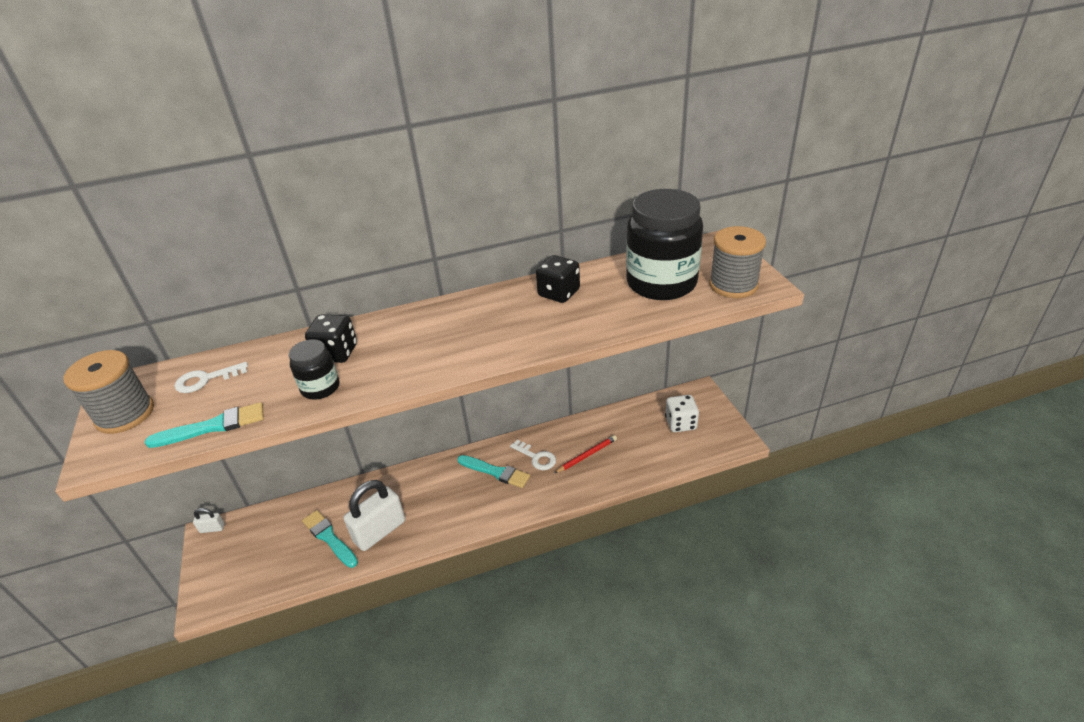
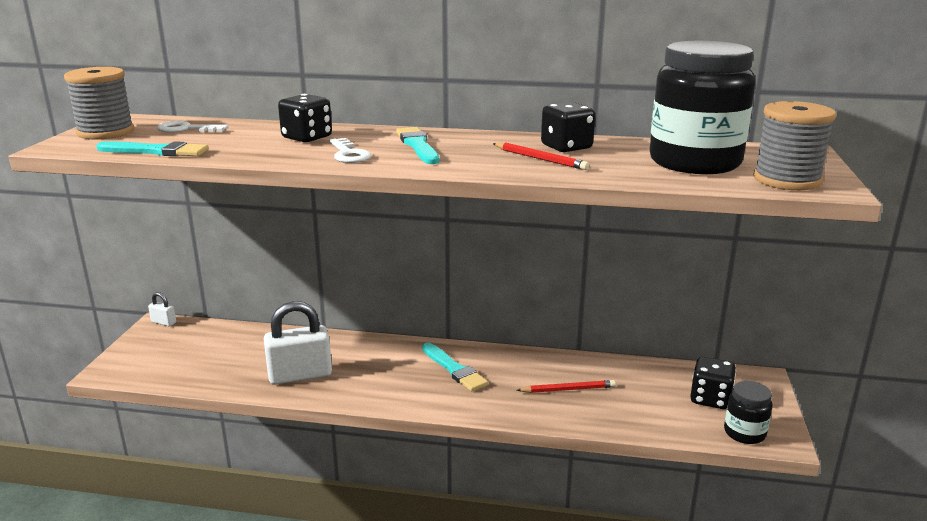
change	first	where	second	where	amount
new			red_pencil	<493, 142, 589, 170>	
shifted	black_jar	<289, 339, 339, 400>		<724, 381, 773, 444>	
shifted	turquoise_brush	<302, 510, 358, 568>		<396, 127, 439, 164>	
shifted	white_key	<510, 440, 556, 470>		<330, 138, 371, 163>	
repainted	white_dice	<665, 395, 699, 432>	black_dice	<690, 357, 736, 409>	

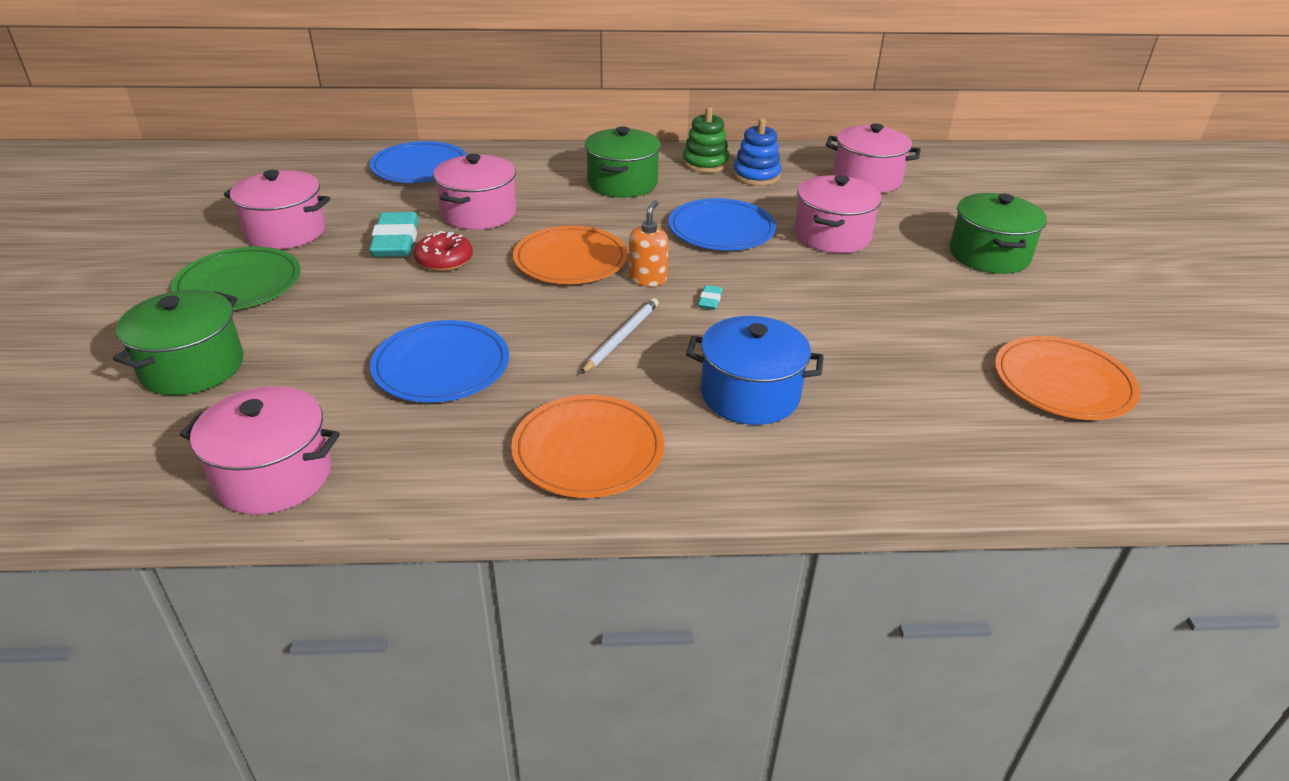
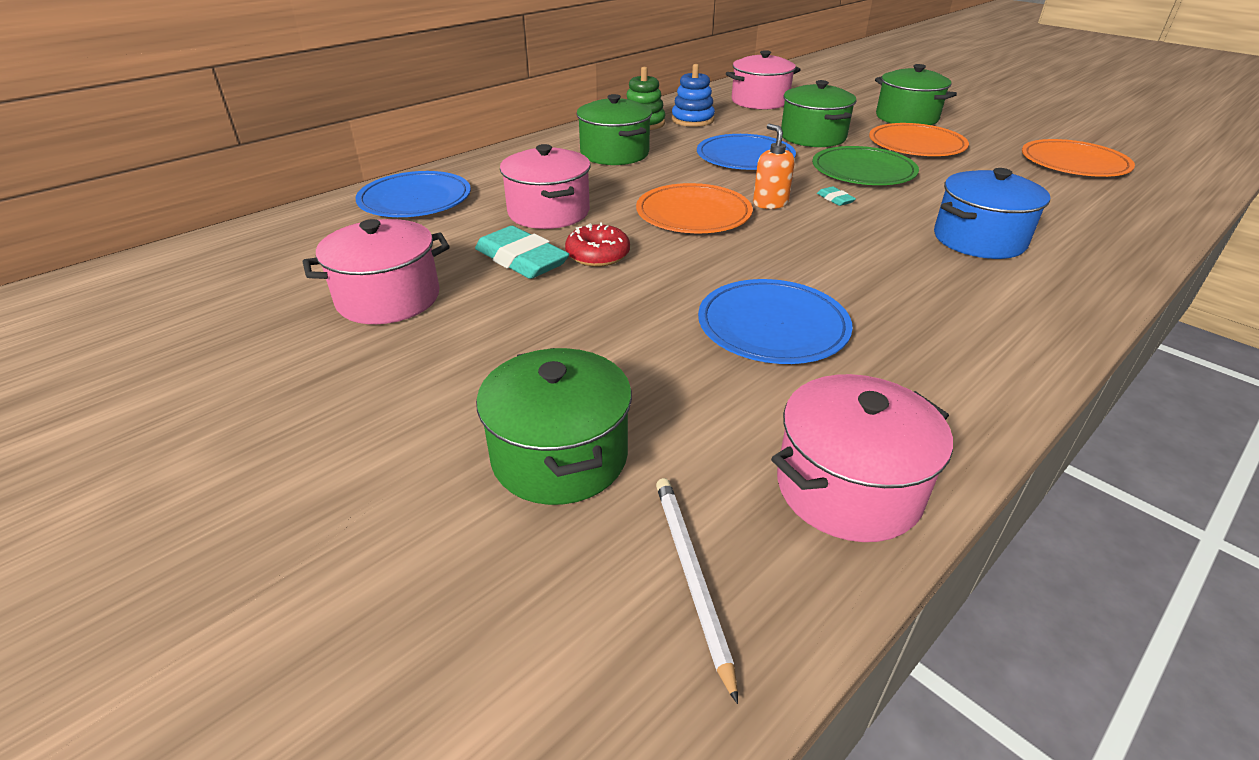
change	first	where	second	where	amount
shifted	green_plate	<171, 247, 301, 310>		<812, 146, 919, 185>	
shifted	orange_plate	<511, 395, 664, 498>		<869, 123, 969, 156>	
shifted	white_pencil	<581, 298, 658, 374>		<656, 478, 738, 704>	
repainted	pink_pot	<794, 175, 882, 253>	green_pot	<781, 80, 856, 147>	

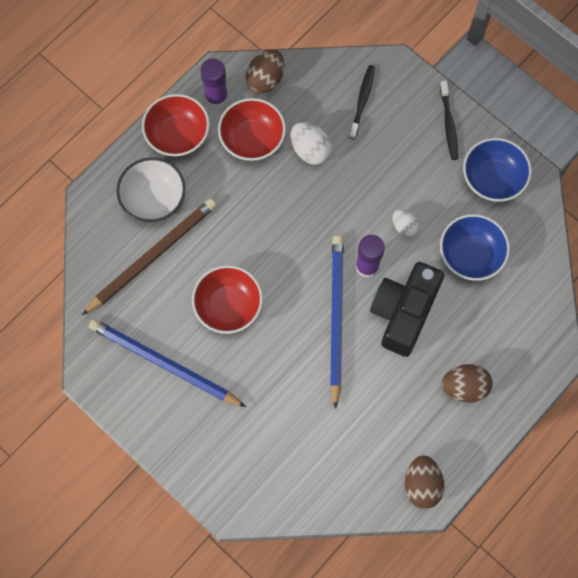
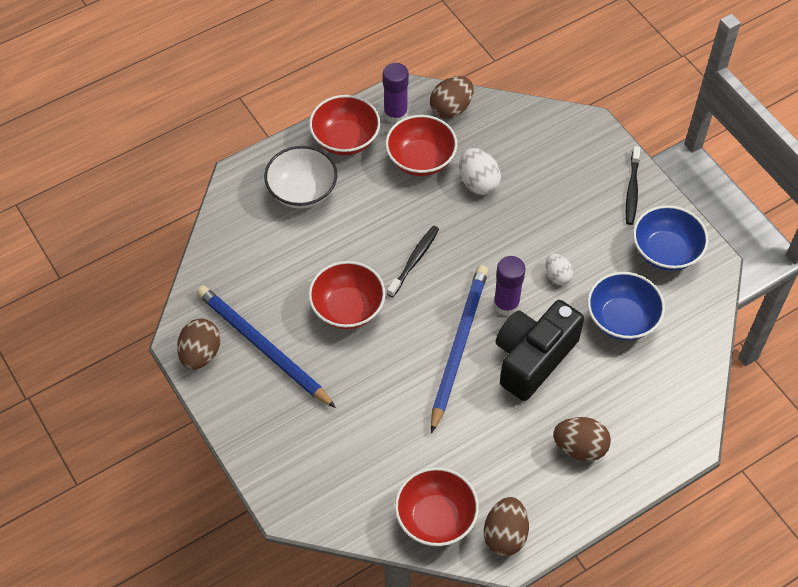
change	first	where	second	where	amount
gone	brown_pencil	<82, 198, 217, 315>			
new			brown_egg	<177, 319, 221, 370>	
new			red_bowl	<395, 467, 479, 546>	
shifted	black_toothbrush	<349, 65, 375, 140>		<387, 226, 439, 297>	

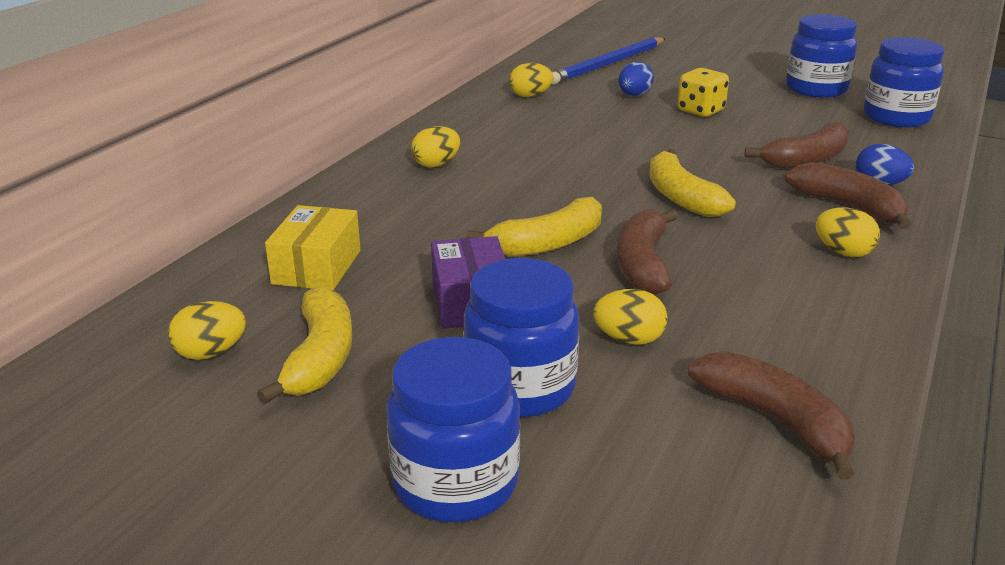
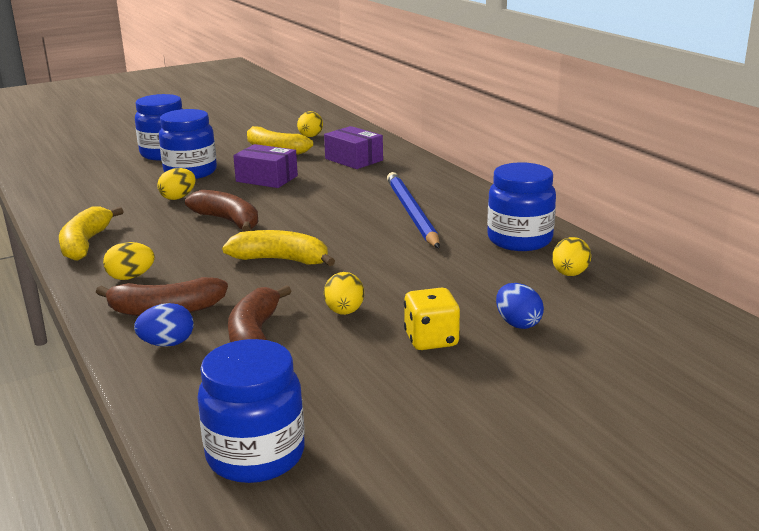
change	first	where	second	where	amount
gone	brown_banana	<688, 351, 855, 480>			
shifted	yellow_egg	<411, 126, 460, 168>		<324, 272, 364, 315>	
shifted	yellow_banana	<466, 197, 602, 257>		<59, 206, 124, 261>	
shifted	blue_pencil	<551, 37, 666, 85>		<387, 172, 440, 248>	
shifted	blue_jar	<786, 14, 857, 98>		<487, 162, 556, 251>	
repainted	yellow_box	<265, 205, 360, 291>	purple_box	<324, 126, 383, 169>	

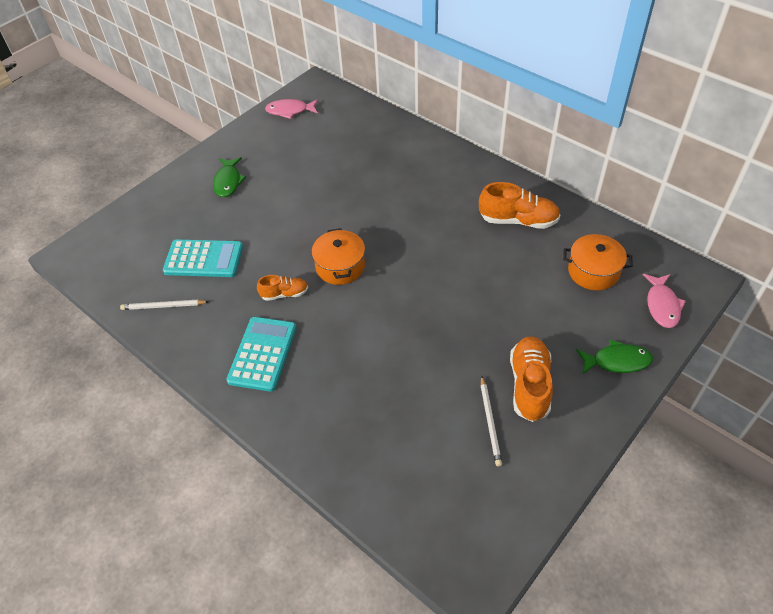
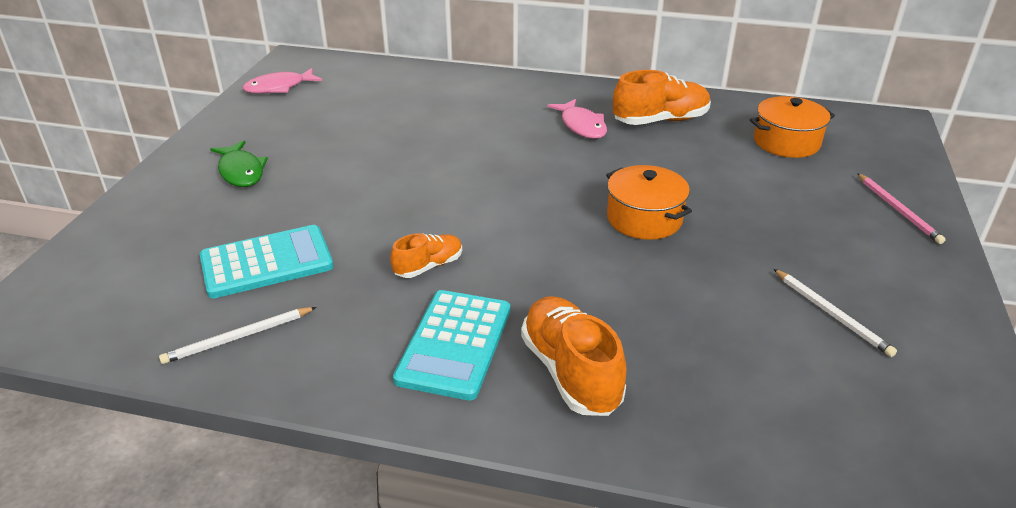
change	first	where	second	where	amount
shifted	orange_pot	<312, 228, 365, 285>		<606, 165, 692, 240>	
shifted	orange_shoe	<510, 336, 553, 422>		<521, 296, 626, 416>	
shifted	pink_fish	<643, 274, 686, 328>		<547, 99, 607, 139>	
swapped	green_fish	<576, 339, 653, 375>	pink_pencil	<857, 173, 946, 244>	
rotated	turquoise_calculator	<226, 317, 296, 392>		<393, 290, 510, 400>	150 degrees counterclockwise

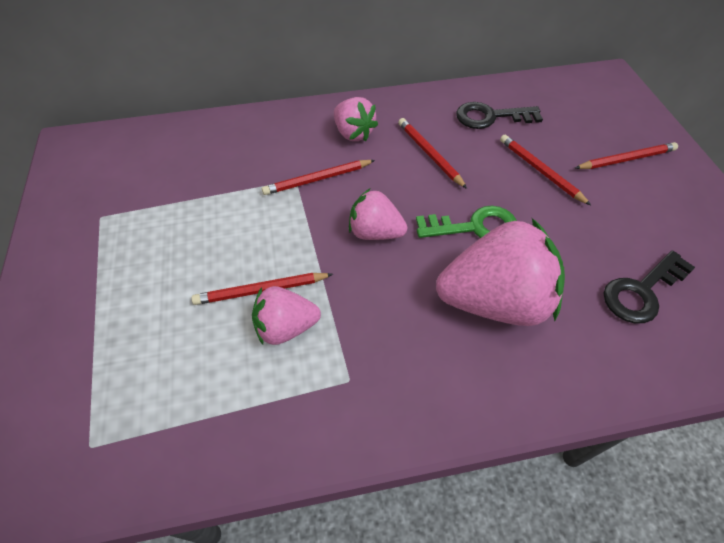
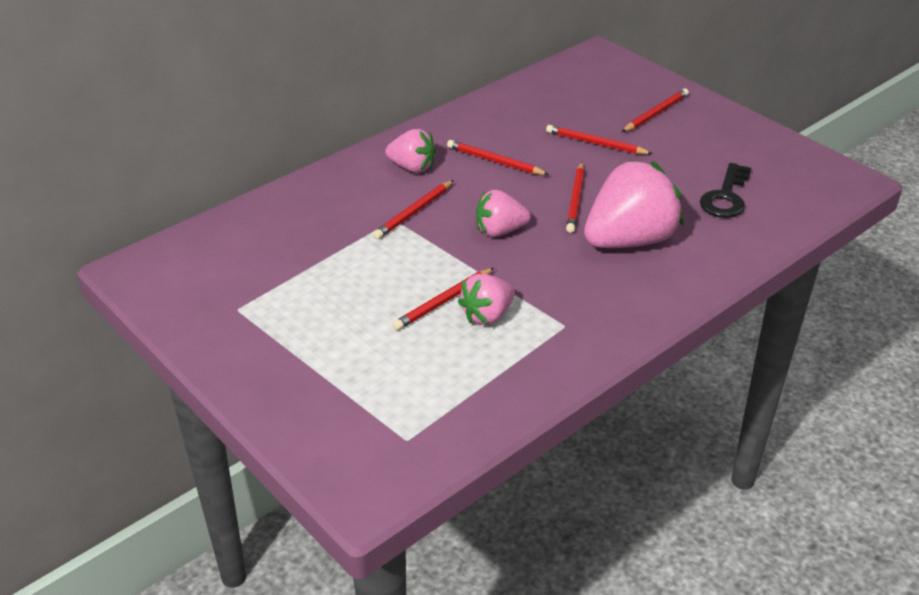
change	first	where	second	where	amount
gone	black_key	<456, 102, 543, 129>			
swapped	green_key	<416, 206, 517, 238>	red_pencil	<566, 162, 585, 233>	

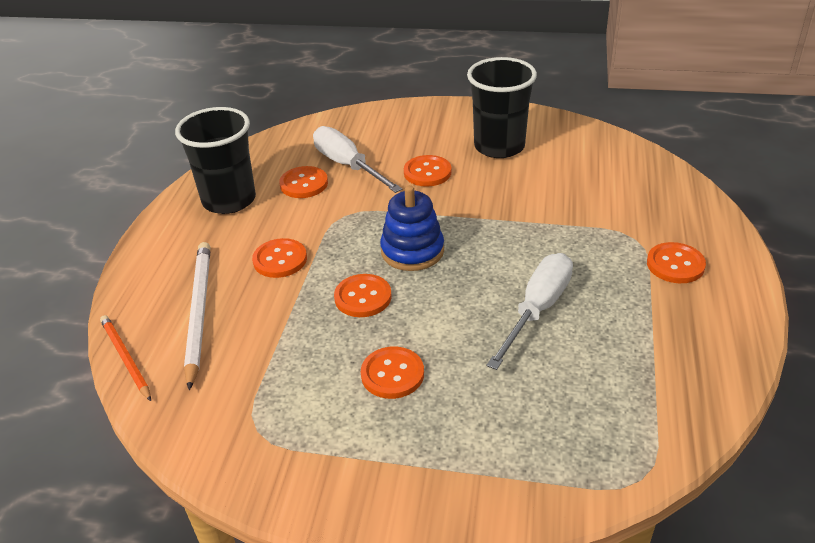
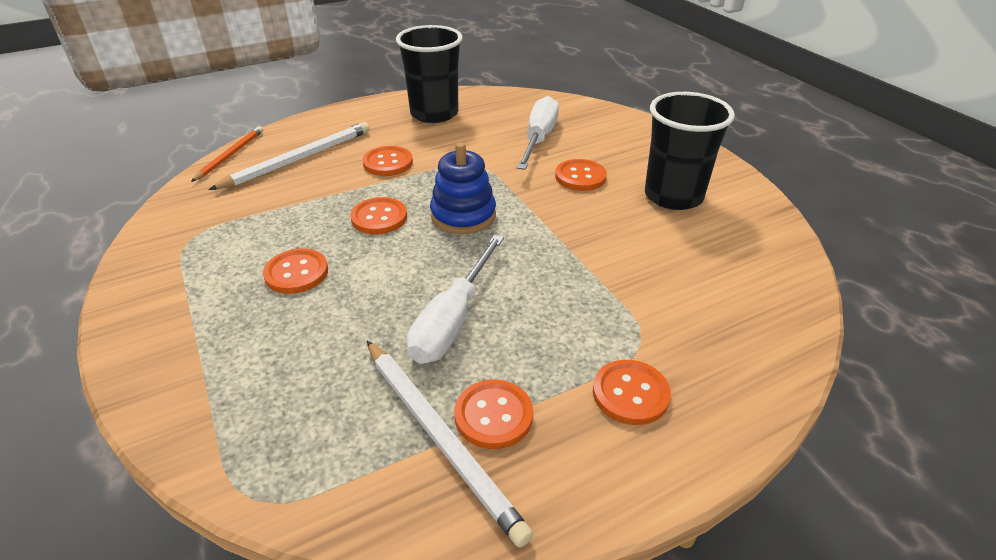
change	first	where	second	where	amount
new			white_pencil	<367, 341, 533, 547>	
shifted	orange_button	<279, 166, 328, 198>		<454, 380, 533, 449>	
rotated	white_screwdriver	<486, 253, 573, 370>		<407, 235, 504, 364>	120 degrees clockwise

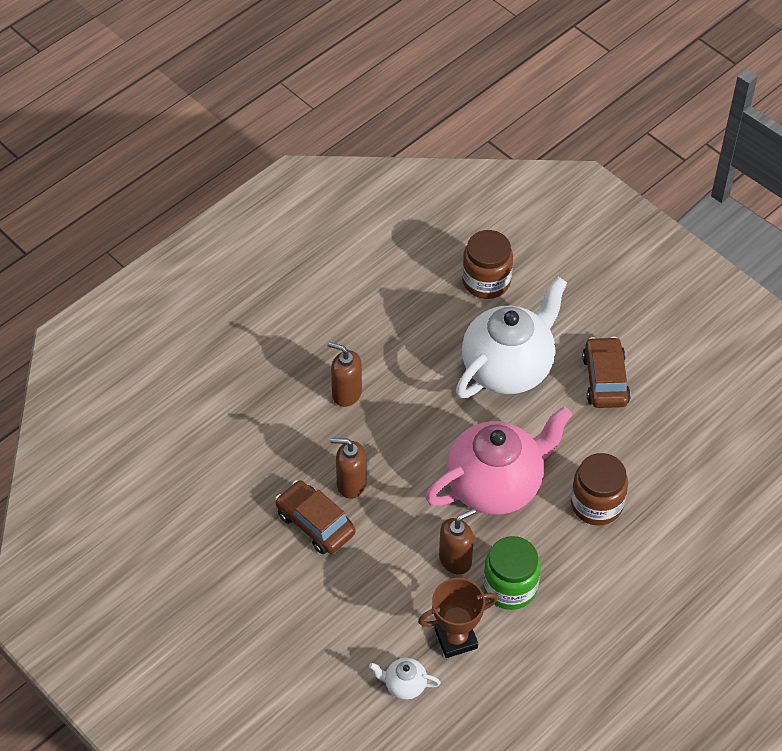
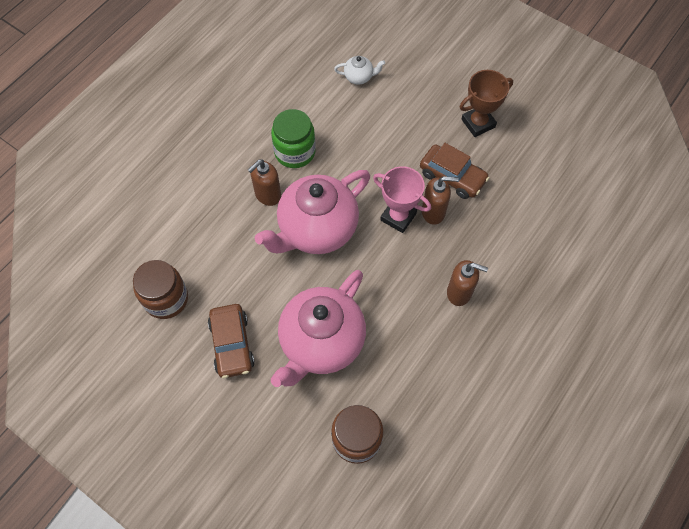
change	first	where	second	where	amount
new			pink_trophy	<373, 166, 431, 233>	
shifted	brown_trophy	<418, 578, 498, 658>		<459, 70, 513, 137>	
shifted	brown_soap_dispenser	<439, 508, 476, 575>		<248, 160, 281, 206>	
shifted	brown_jar	<571, 453, 628, 526>		<133, 260, 188, 319>	
repainted	white_teapot	<456, 277, 567, 398>	pink_teapot	<271, 270, 366, 387>	

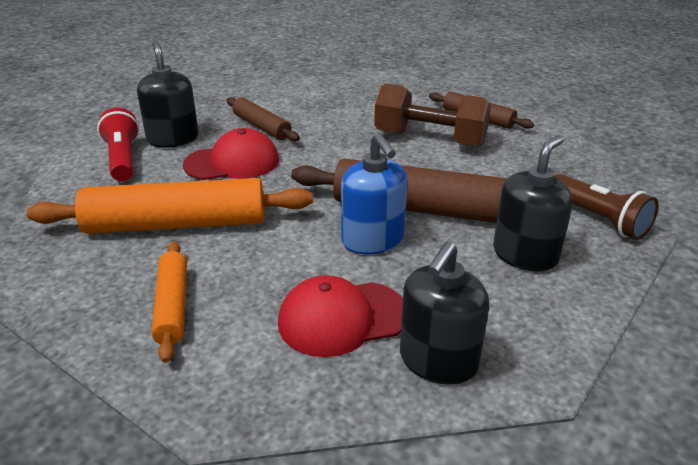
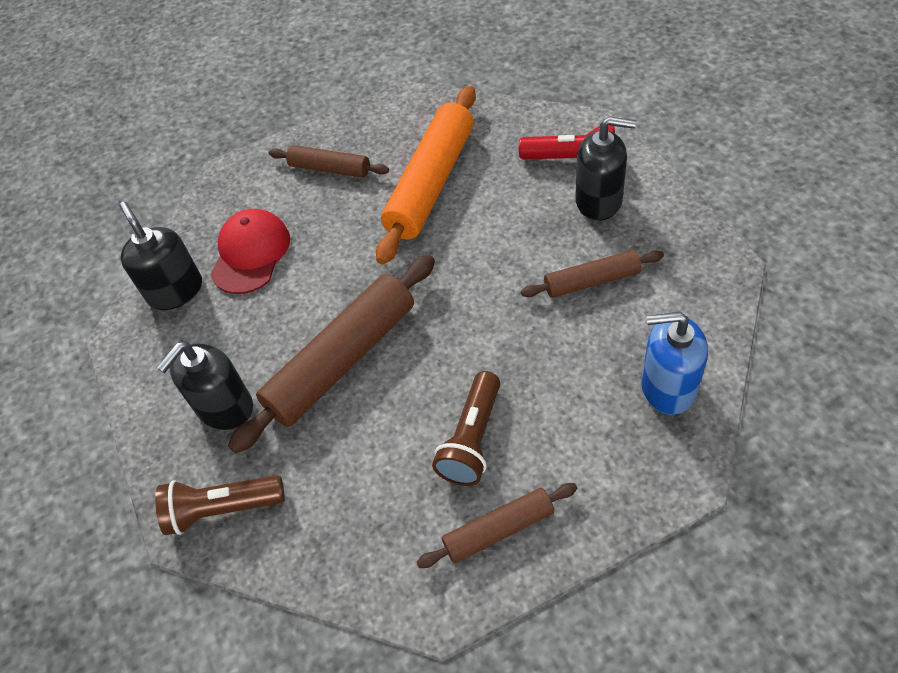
change	first	where	second	where	amount
gone	red_cap	<183, 128, 279, 180>			
shifted	blue_soap_dispenser	<341, 133, 408, 255>		<641, 312, 708, 415>	
swapped	brown_dumbbell	<374, 83, 491, 147>	brown_flashlight	<432, 371, 500, 486>	
repainted	orange_rolling_pin	<152, 241, 187, 363>	brown_rolling_pin	<269, 145, 389, 178>	
rotated	black_soap_dispenser	<493, 135, 573, 272>		<157, 342, 253, 430>	60 degrees clockwise

